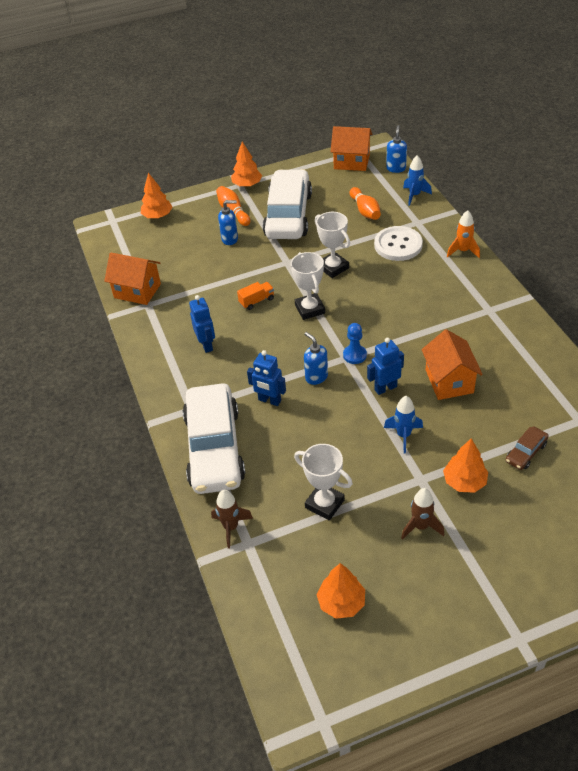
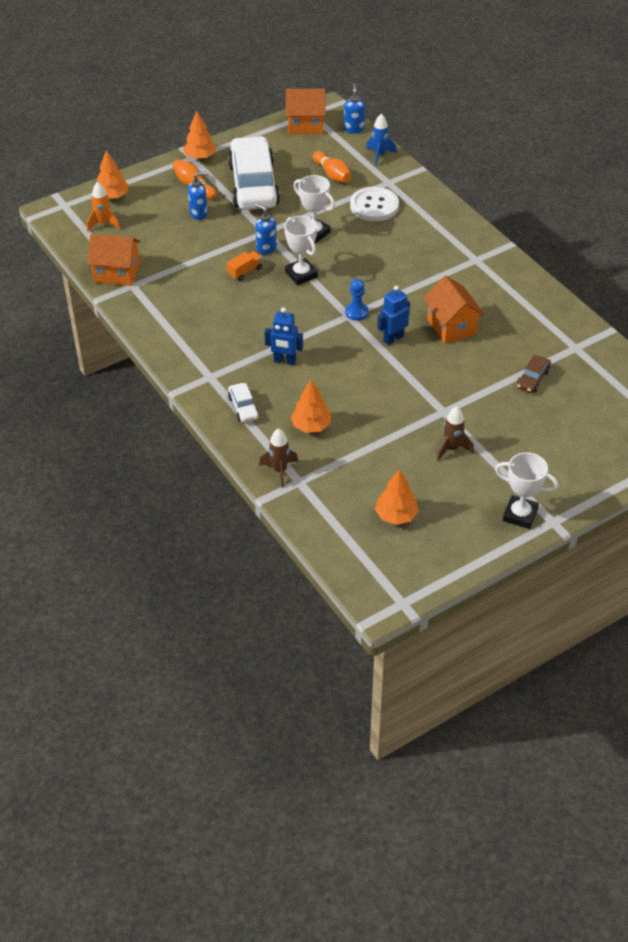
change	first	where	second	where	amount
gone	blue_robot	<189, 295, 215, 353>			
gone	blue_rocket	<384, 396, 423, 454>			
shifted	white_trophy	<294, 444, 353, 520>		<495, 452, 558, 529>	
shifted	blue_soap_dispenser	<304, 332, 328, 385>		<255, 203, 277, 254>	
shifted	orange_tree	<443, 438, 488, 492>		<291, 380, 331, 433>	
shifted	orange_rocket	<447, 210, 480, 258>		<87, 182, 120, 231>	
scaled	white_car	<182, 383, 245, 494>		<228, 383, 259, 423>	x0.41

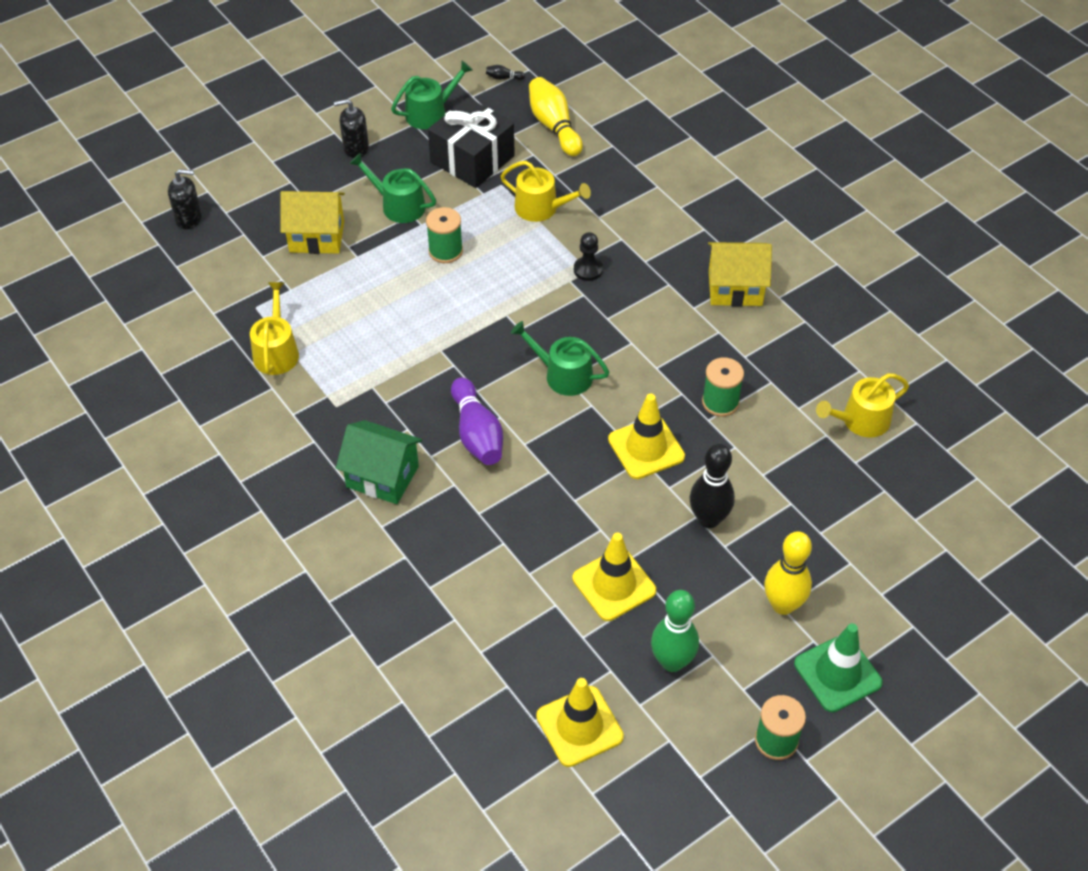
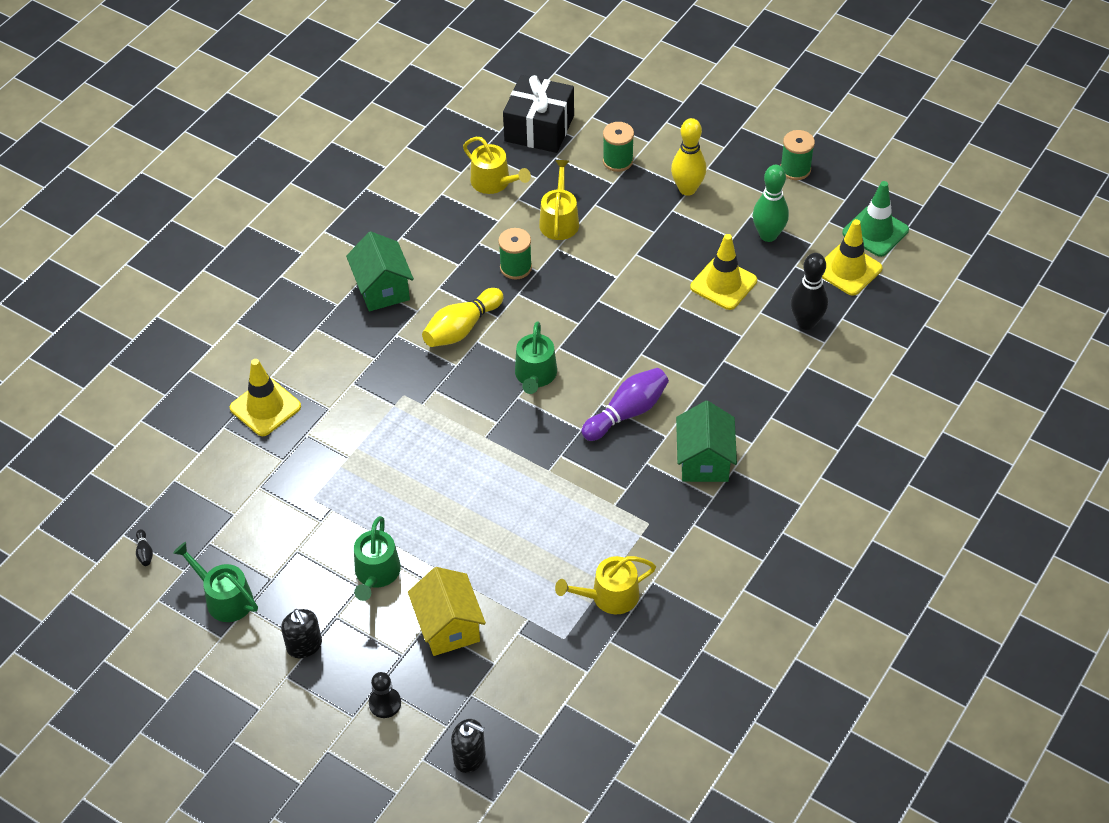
change	first	where	second	where	amount
shifted	green_spool	<426, 207, 463, 263>		<603, 122, 634, 172>	
shifted	black_gift	<428, 98, 515, 188>		<503, 75, 574, 153>	
shifted	yellow_watering_can	<501, 161, 591, 222>		<539, 160, 579, 240>	
shifted	yellow_bowling_pin	<529, 77, 583, 156>		<422, 288, 504, 347>	
shifted	black_pawn	<574, 232, 603, 281>		<369, 672, 401, 718>	
shifted	yellow_traffic_cone	<608, 394, 685, 479>		<230, 359, 301, 436>	
shifted	black_bowling_pin	<690, 444, 735, 528>		<791, 253, 828, 330>	
shifted	green_traffic_cone	<794, 623, 883, 712>		<843, 181, 909, 257>	
repainted	yellow_house	<708, 242, 772, 306>	green_house	<346, 231, 414, 311>	
rotated	black_soap_dispenser	<168, 169, 202, 229>		<451, 719, 486, 773>	135 degrees clockwise

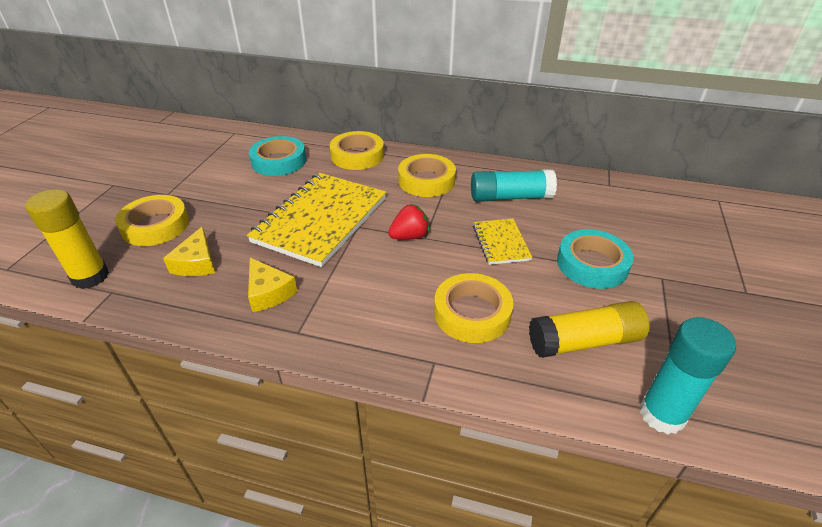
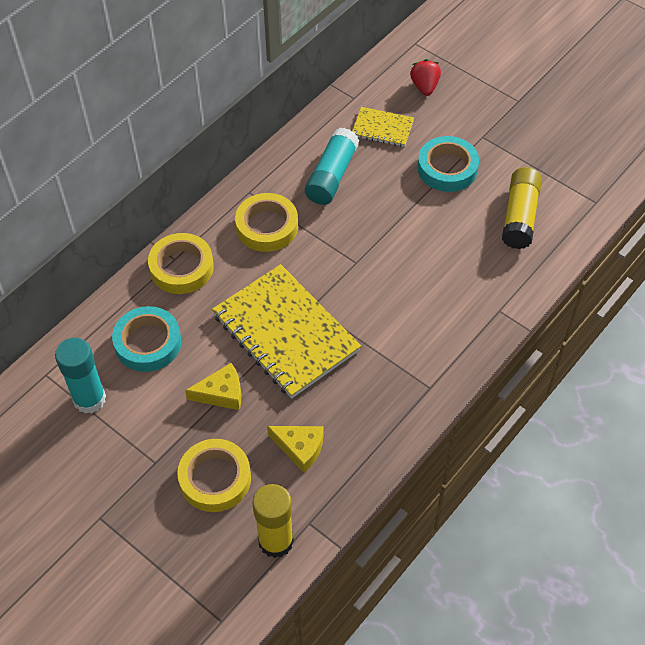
change	first	where	second	where	amount
gone	yellow_tape	<434, 273, 514, 343>			
shifted	yellow_cheese	<248, 258, 298, 312>		<185, 363, 241, 410>	
shifted	red_strawberry	<388, 204, 430, 240>		<410, 59, 441, 96>	
shifted	yellow_notebook	<473, 218, 532, 265>		<352, 107, 414, 147>	
shifted	turquoise_glue_stick	<640, 317, 736, 434>		<55, 338, 106, 414>	

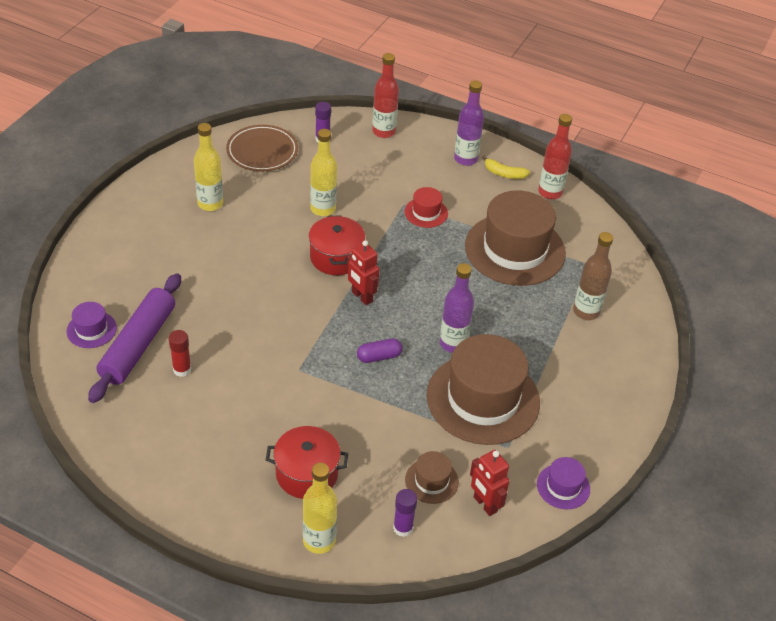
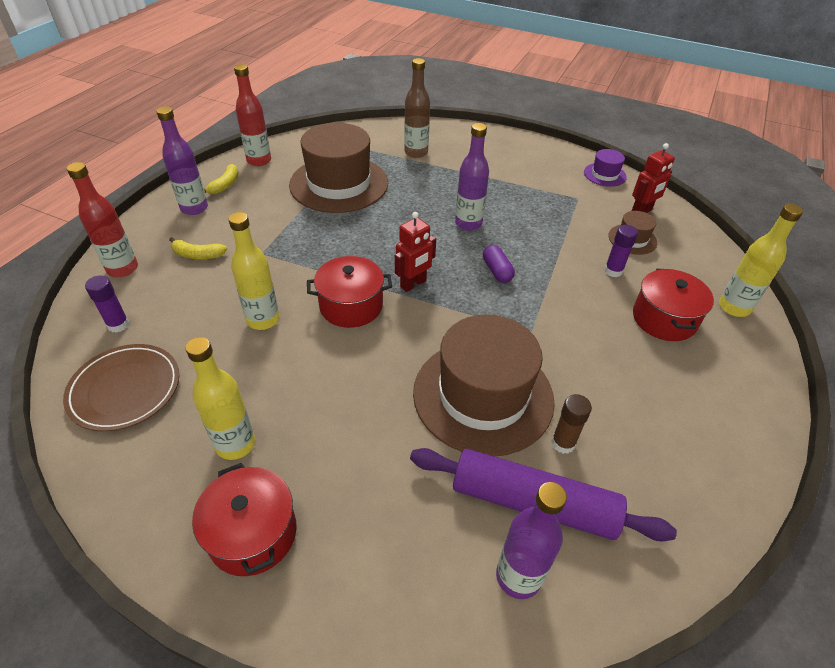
change	first	where	second	where	amount
gone	red_hat	<404, 187, 448, 228>			
new			yellow_banana	<169, 237, 227, 259>	
new			red_pot	<192, 463, 297, 576>	
shifted	purple_glue_stick	<393, 489, 417, 537>		<604, 225, 638, 277>	
shifted	brown_hat	<427, 334, 540, 445>		<413, 314, 555, 456>	
swapped	purple_hat	<66, 302, 117, 348>	purple_bottle	<496, 482, 567, 599>	
repainted	red_glue_stick	<169, 330, 191, 377>	brown_glue_stick	<551, 394, 592, 454>	

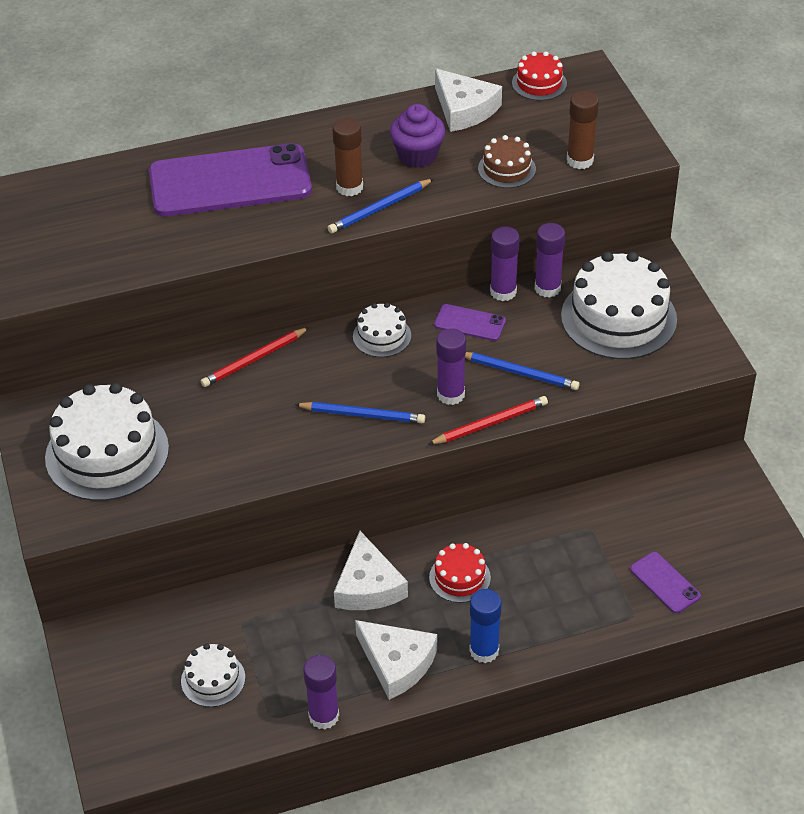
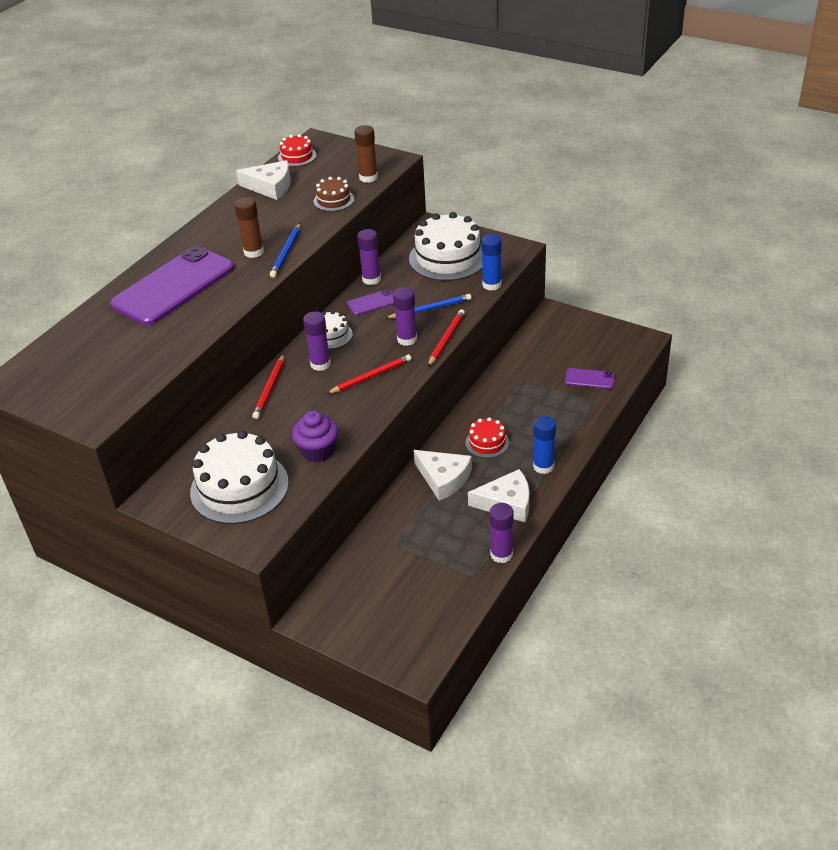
change	first	where	second	where	amount
gone	white_cake	<181, 643, 245, 707>			
new			blue_glue_stick	<481, 234, 502, 291>	
shifted	purple_cupcake	<390, 104, 445, 168>		<292, 410, 338, 462>	
shifted	purple_glue_stick	<535, 223, 565, 298>		<303, 311, 331, 371>	
repainted	blue_pencil	<294, 402, 425, 423>	red_pencil	<326, 354, 411, 394>	

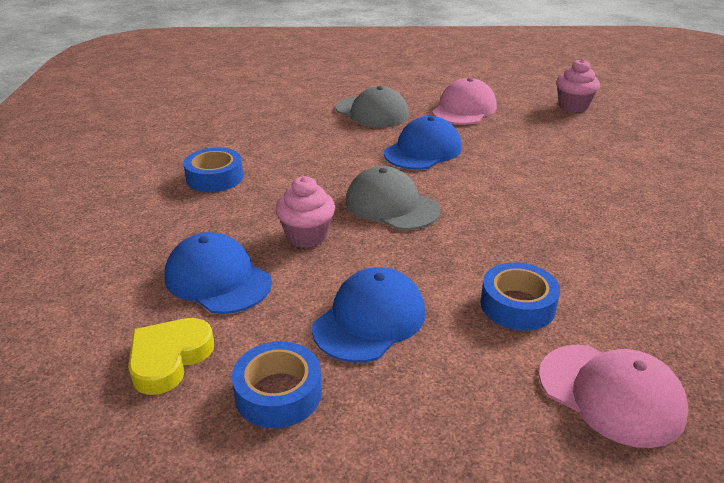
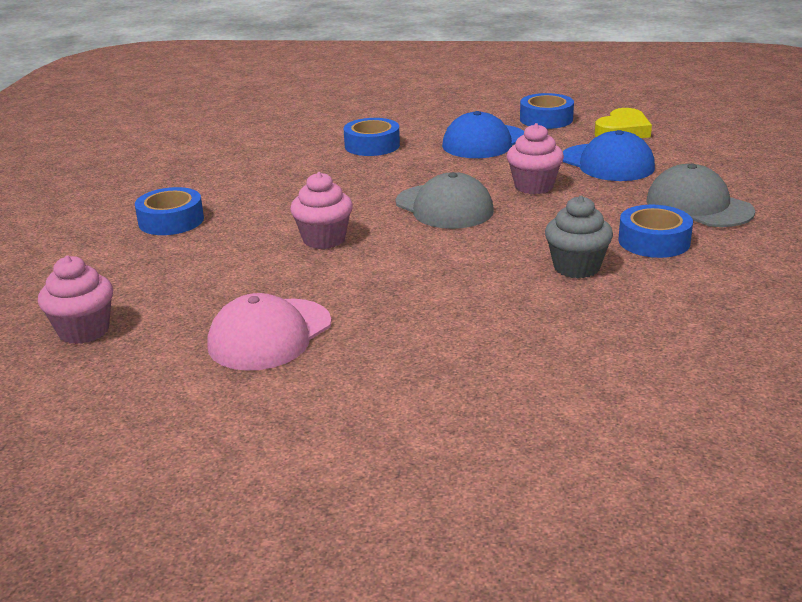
change	first	where	second	where	amount
gone	blue_cap	<384, 116, 462, 170>			
gone	pink_cap	<539, 345, 689, 448>			
new			blue_tape	<135, 187, 204, 235>	
new			pink_cupcake	<290, 172, 353, 249>	
new			grey_cupcake	<545, 196, 613, 278>	
shifted	grey_cap	<336, 86, 409, 128>		<647, 164, 755, 227>	

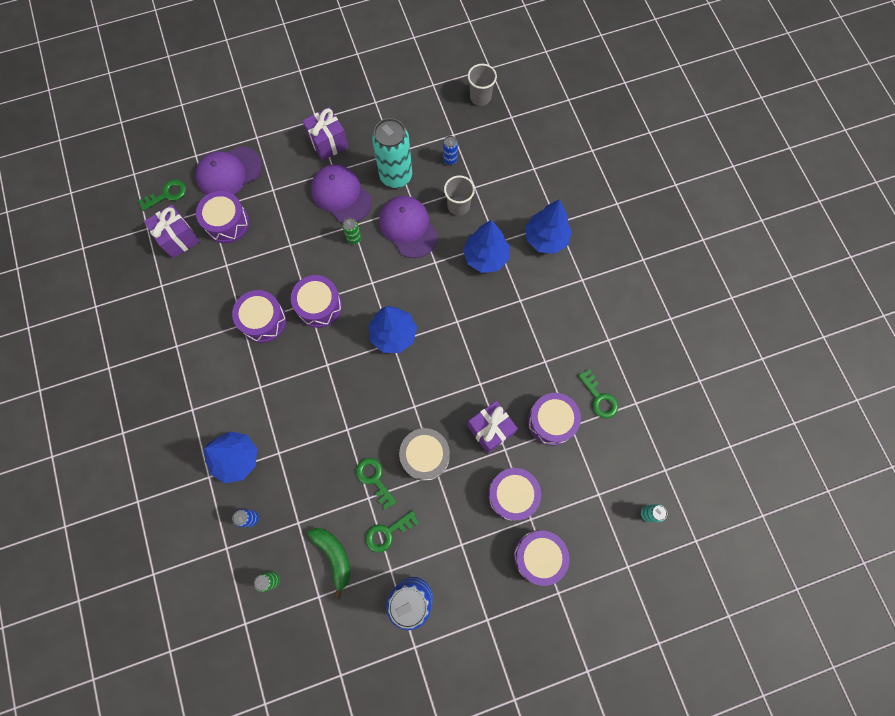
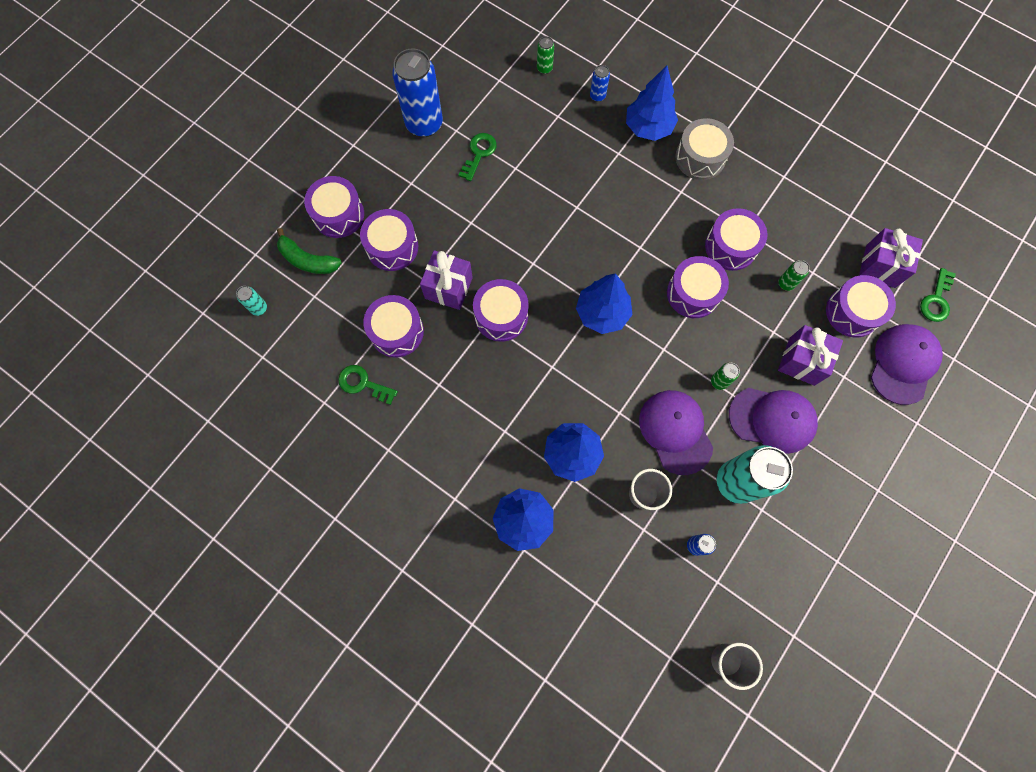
change	first	where	second	where	amount
gone	green_key	<356, 458, 397, 510>			
new			purple_drum	<473, 279, 529, 342>	
new			green_can	<778, 260, 810, 291>	
shifted	purple_gift	<302, 107, 348, 161>		<778, 325, 843, 386>	
shifted	green_banana	<308, 528, 350, 599>		<277, 228, 342, 274>	
shifted	grey_drum	<399, 428, 450, 481>		<675, 118, 734, 180>	
rotated	purple_cap	<379, 196, 438, 258>		<639, 390, 713, 475>	135 degrees counterclockwise

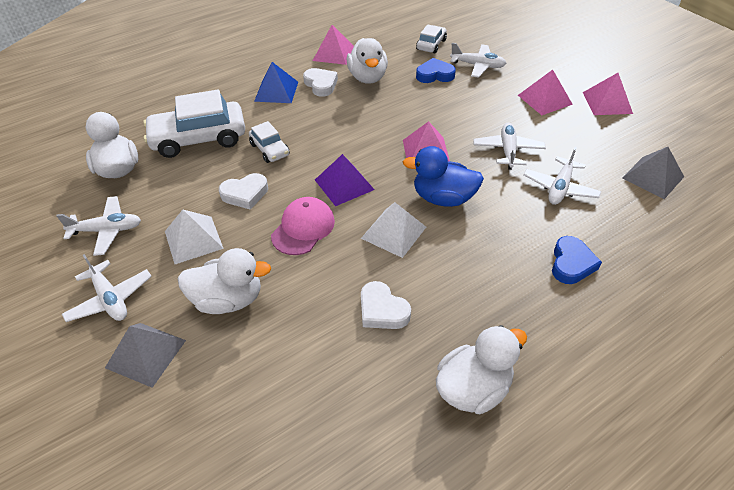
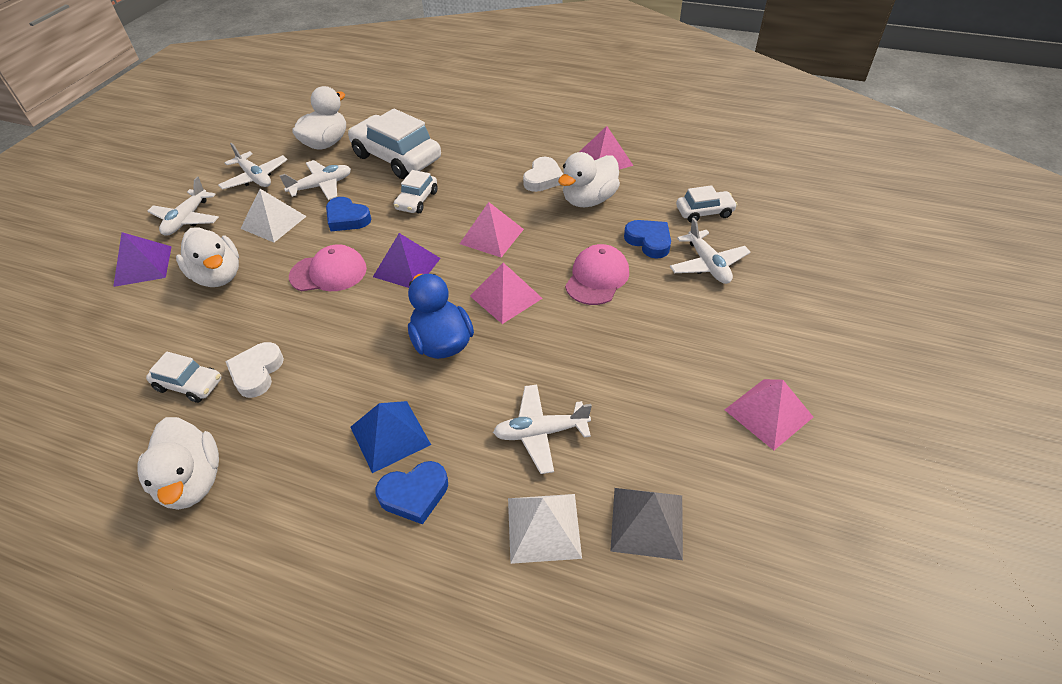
change	first	where	second	where	amount
new			white_car	<146, 352, 222, 403>	
new			pink_cap	<565, 244, 629, 305>	
shifted	blue_pyramid	<254, 62, 298, 103>		<351, 401, 431, 473>	
shifted	white_pyramid	<361, 202, 426, 258>		<508, 494, 582, 564>	
shifted	white_plane	<473, 123, 546, 170>		<279, 160, 351, 200>	
shifted	pink_pyramid	<518, 70, 573, 115>		<460, 202, 524, 257>	
repainted	grey_pyramid	<105, 323, 186, 388>	purple_pyramid	<113, 232, 172, 287>	
repainted	white_heart	<219, 173, 268, 210>	blue_heart	<326, 197, 371, 231>	
rotated	white_duck	<436, 325, 527, 414>		<138, 417, 219, 510>	45 degrees clockwise

